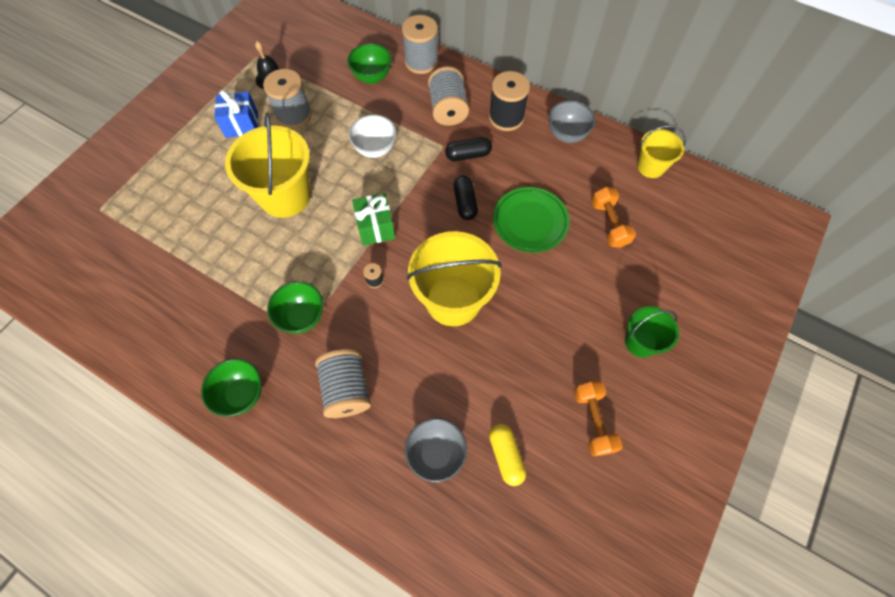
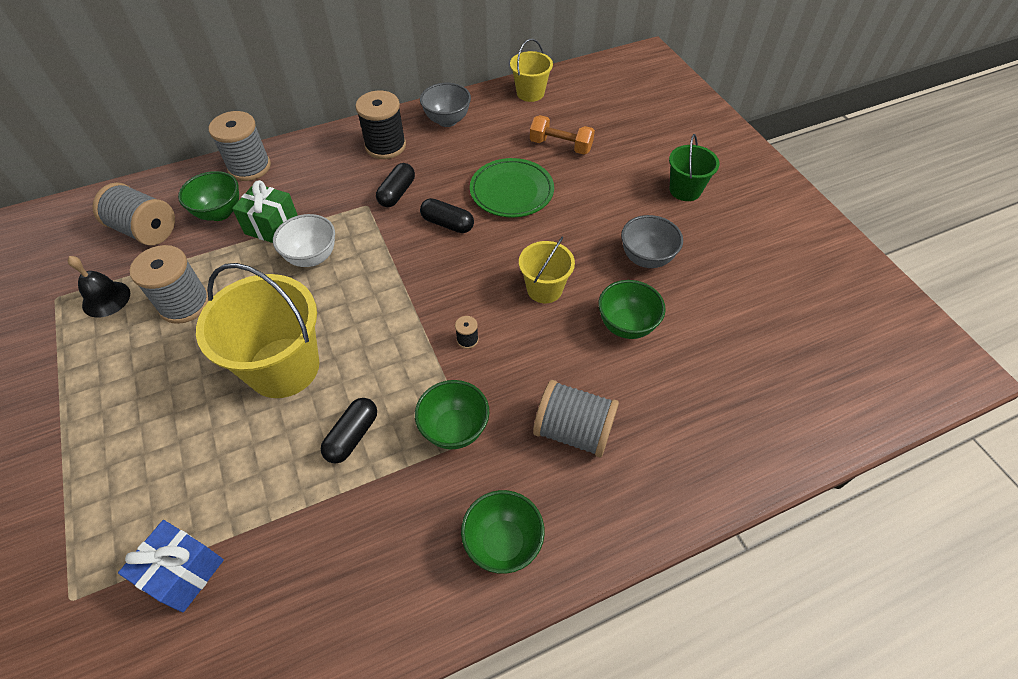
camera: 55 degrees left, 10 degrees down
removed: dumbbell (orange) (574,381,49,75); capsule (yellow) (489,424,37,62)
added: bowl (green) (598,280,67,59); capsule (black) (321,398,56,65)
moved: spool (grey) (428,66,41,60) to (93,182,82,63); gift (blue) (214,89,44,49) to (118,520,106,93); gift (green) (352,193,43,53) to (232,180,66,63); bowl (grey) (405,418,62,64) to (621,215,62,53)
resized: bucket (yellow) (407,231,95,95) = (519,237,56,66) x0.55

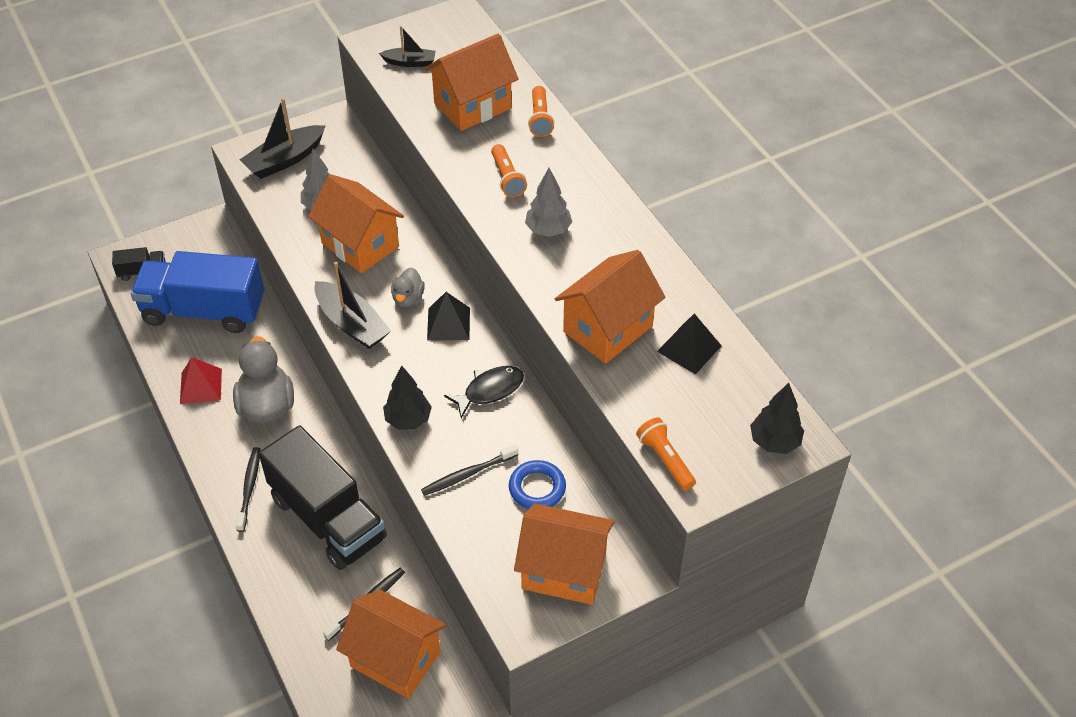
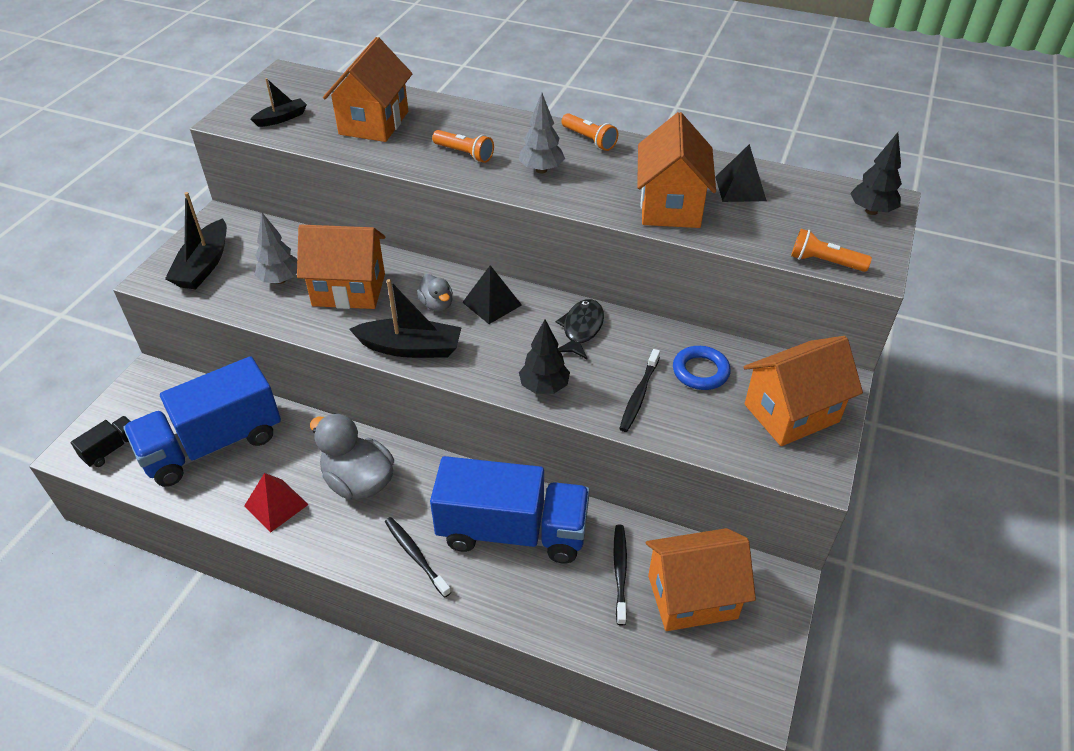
camera: 40 degrees left, 5 degrees down
moved: flashlight (orange) (528,86,26,51) to (561,113,57,38)
recoloured: truck (black) (259,425,128,145) to truck (blue) (430,456,160,107)

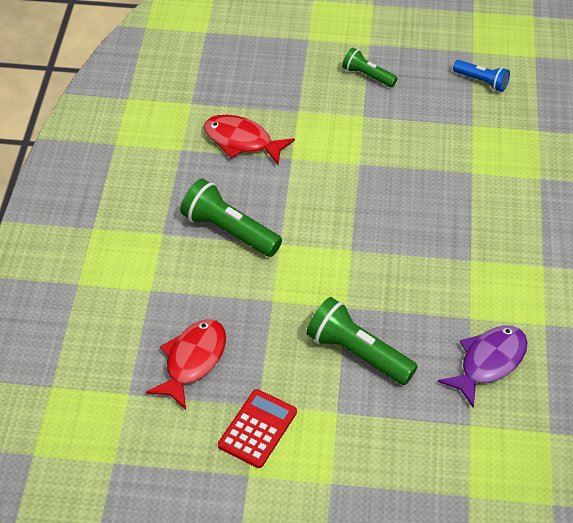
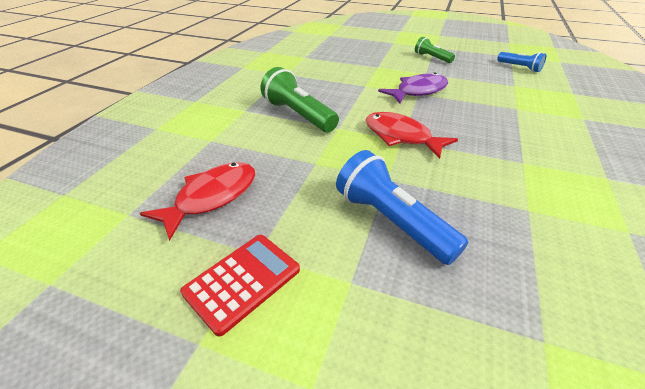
camera: 15 degrees right, 10 degrees down
moved: fish (red) (204,115,91,50) to (366,112,92,47); fish (purple) (438,325,89,83) to (378,72,70,32)
recoloured: flashlight (green) (306,297,112,88) to flashlight (blue) (336,150,133,115)

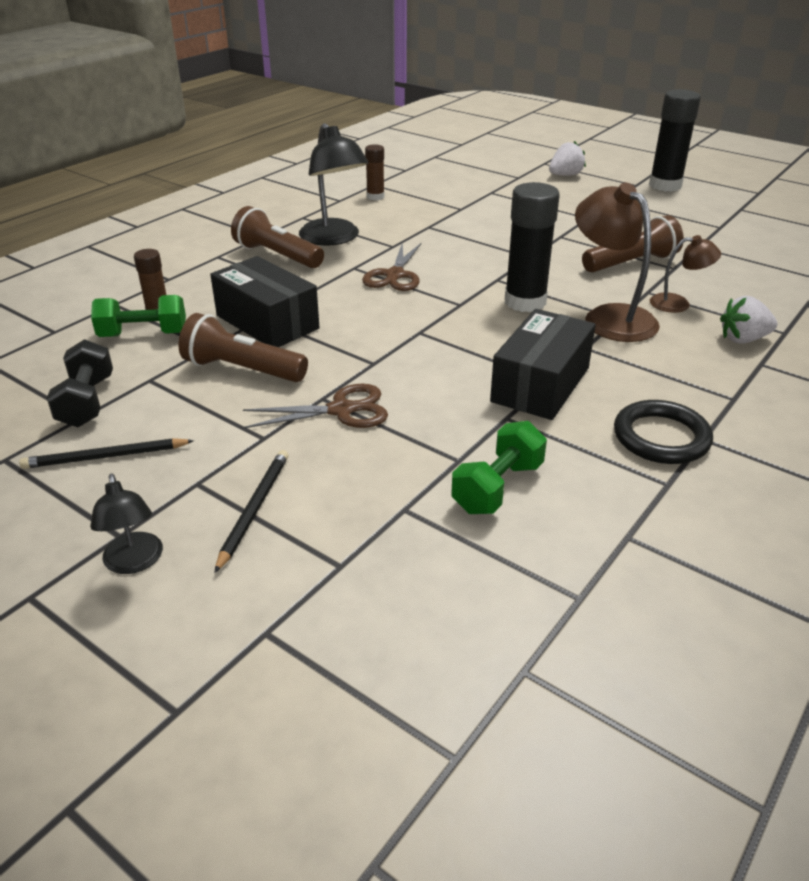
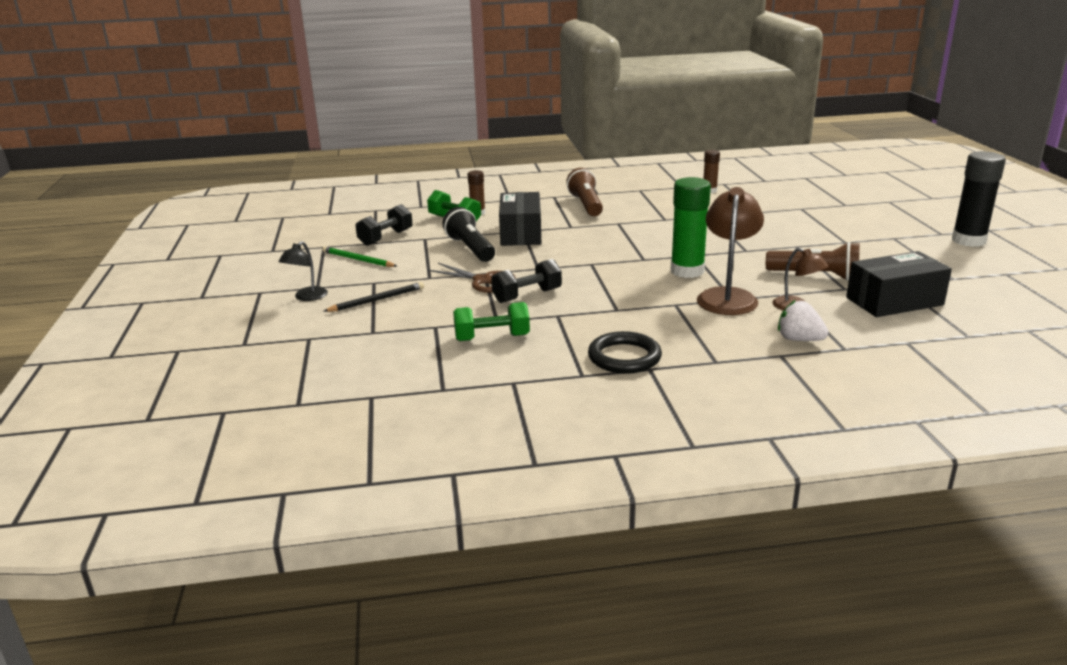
camera: 45 degrees right, 10 degrees down
removed: lamp (black) (299,123,70,123); strawberry (white) (549,141,37,35); scissors (brown) (362,242,60,49)
added: dumbbell (black) (491,259,71,44)
moved: box (black) (490,309,106,111) to (846,251,106,66)
recoloured: glue stick (black) (505,182,55,130) to glue stick (green) (670,177,41,101); flashlight (brown) (179,313,129,69) to flashlight (black) (442,207,53,55); pencil (black) (19,438,175,31) to pencil (green) (322,246,75,21)

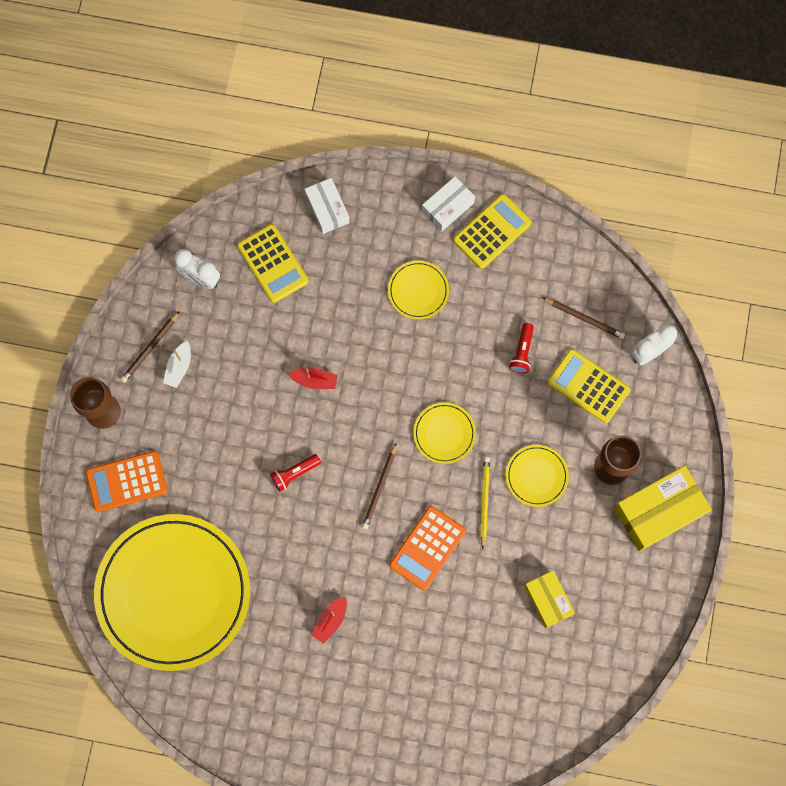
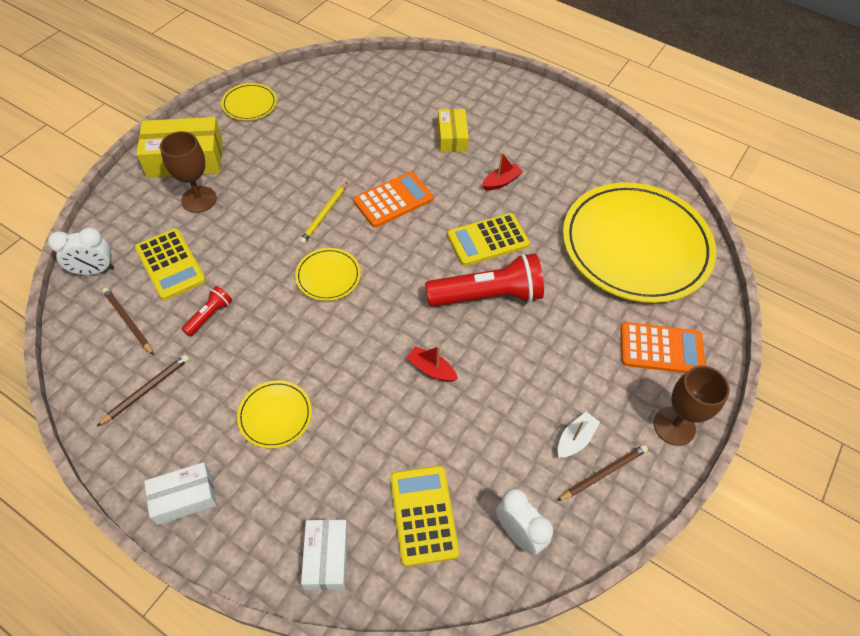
camera: 160 degrees left, 20 degrees down
moved: calculator (yellow) (453,194,79,75) to (447,213,83,53); pencil (brown) (362,442,35,87) to (96,355,93,72); plate (yellow) (506,445,63,62) to (221,83,56,38); box (yellow) (524,570,51,58) to (438,109,31,43)
resized: flashlight (red) (270,454,51,38) = (425,253,119,54) x2.13

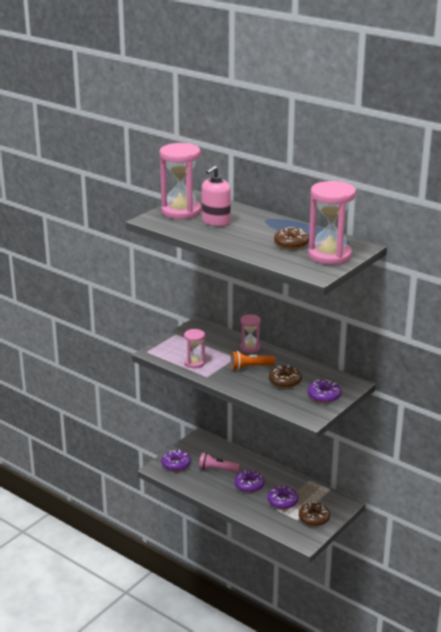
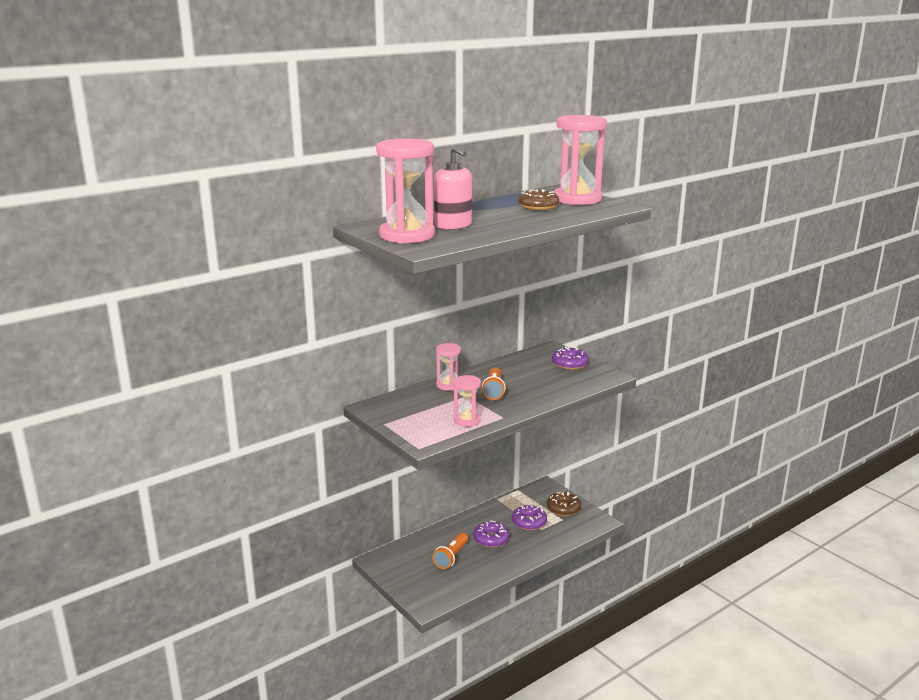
camera: 75 degrees left, 5 degrees down
removed: donut (brown) (269,365,33,23); donut (purple) (162,449,29,22)
recoloured: flashlight (pink) (199,452,41,21) to flashlight (orange) (432,533,36,36)

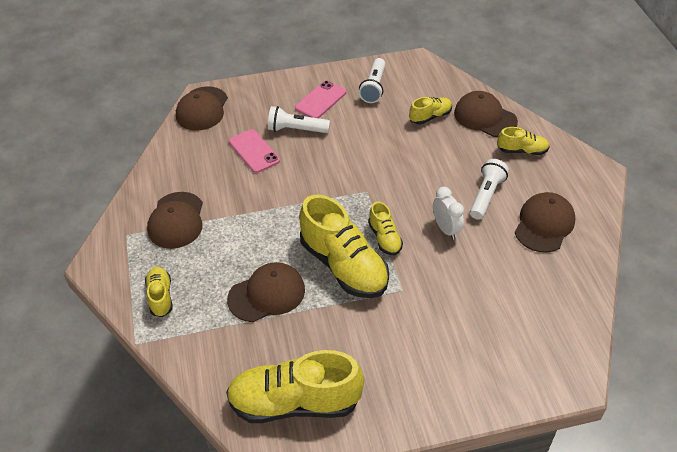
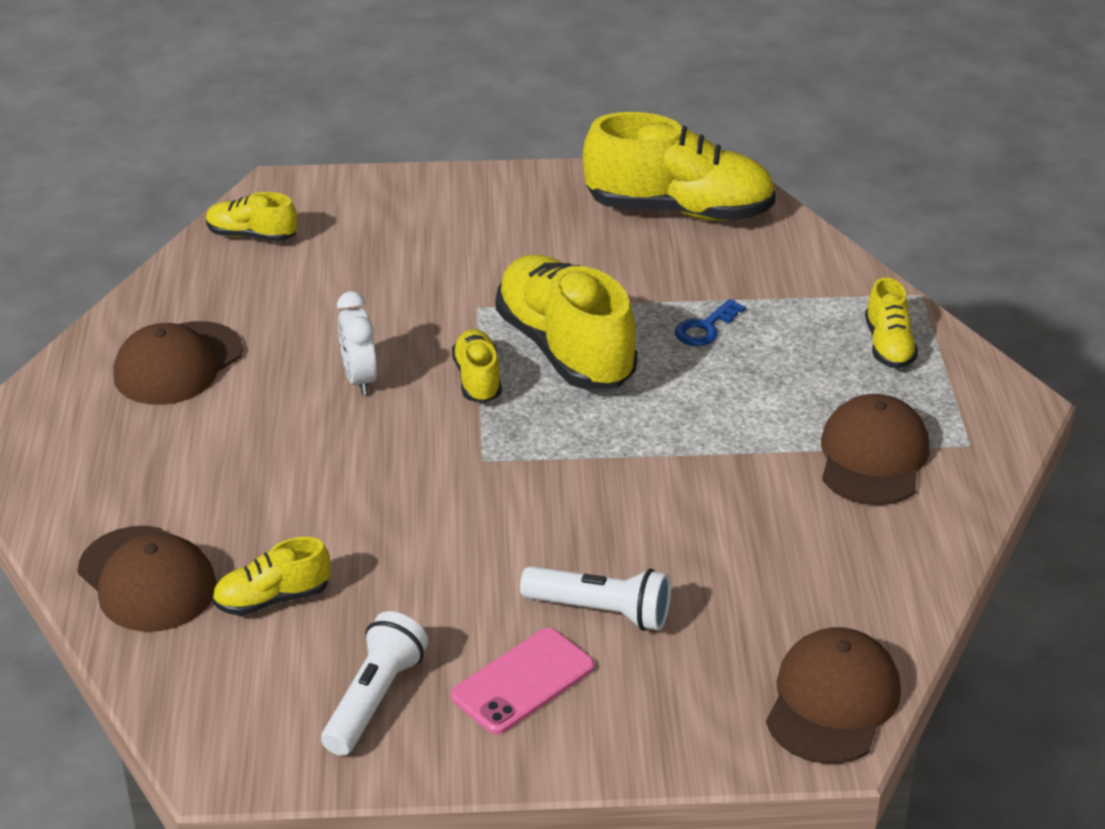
camera: 170 degrees left, 10 degrees down
removed: phone (pink) (229,129,51,44); flashlight (white) (470,159,39,61)
moved: shoe (yellow) (497,127,53,28) to (206,192,91,50)
replaced: cap (brown) (227,262,78,60) to key (blue) (675,299,71,47)

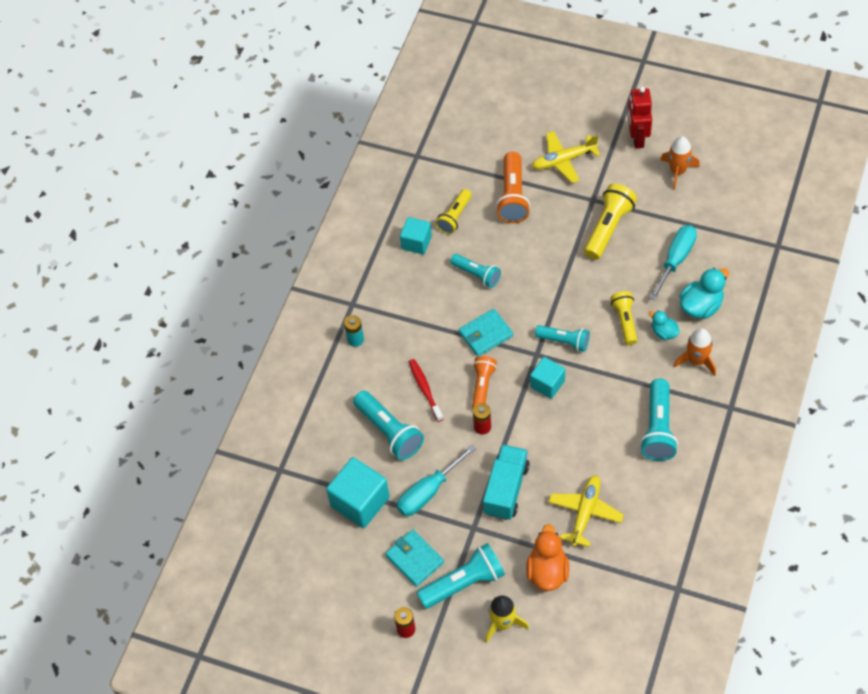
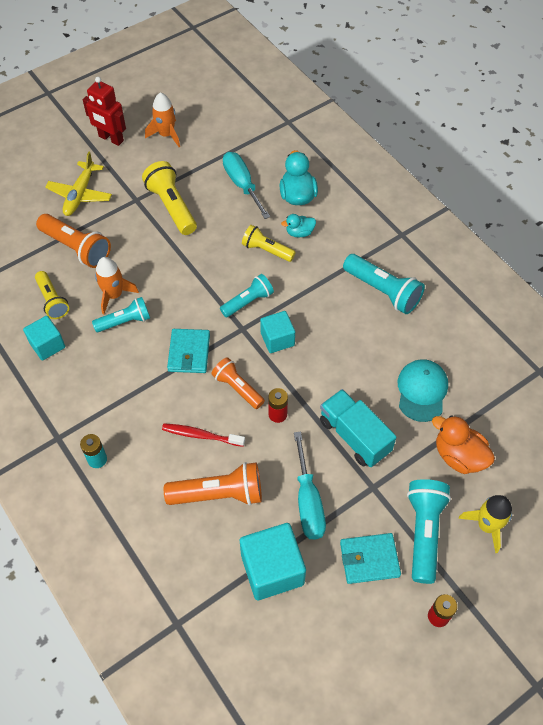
camera: 60 degrees left, 0 degrees up
moved: rocket (orange) (674,328,42,48) to (95,257,44,57)
replaced: plane (yellow) (548,475,76,72) to cap (turquoise) (398,359,50,63)
recoloured: flashlight (turquoise) (353,391,71,69) to flashlight (orange) (164,462,98,43)

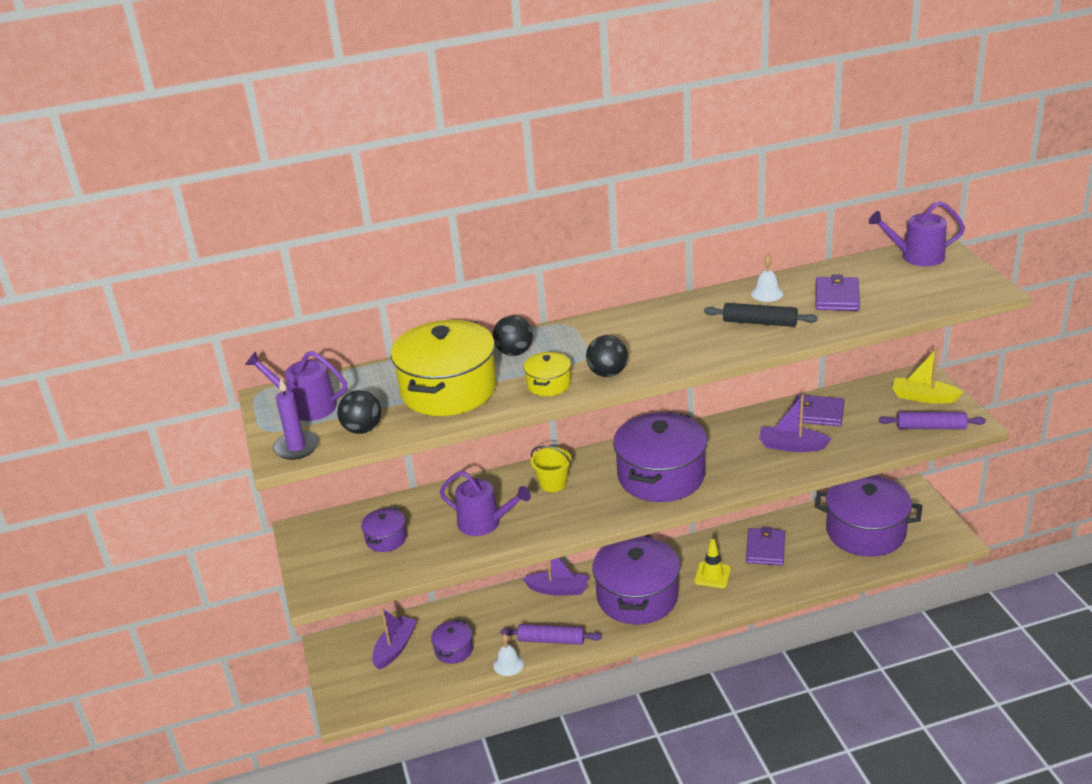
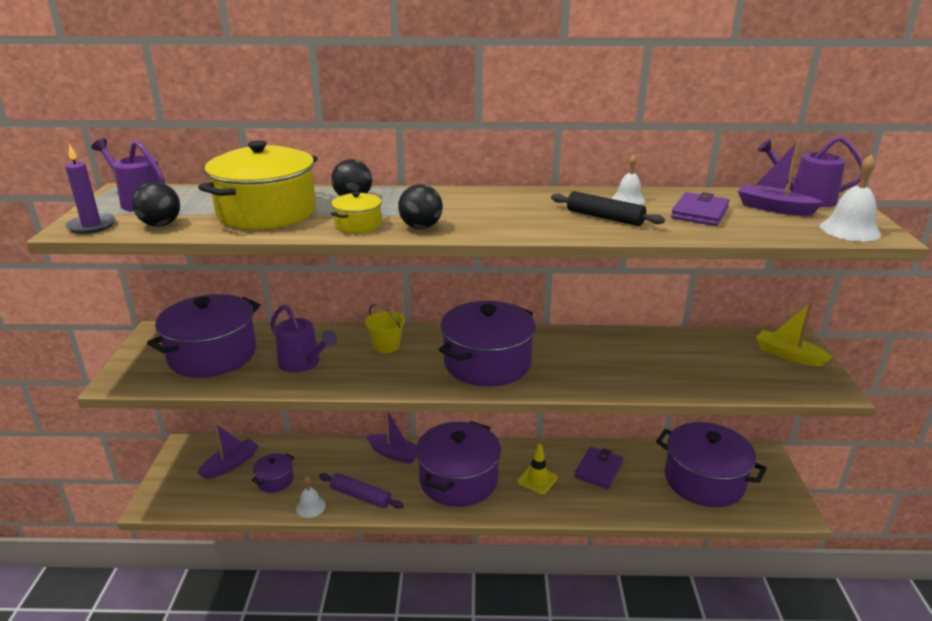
camera: 15 degrees right, 5 degrees down
removed: wallet (purple) (792,395,53,31); rolling pin (purple) (879,412,107,17)
added: bell (white) (820,154,61,87)
moved: boat (purple) (759,395,72,57) to (738,140,86,76)
resized: pot (purple) (361,507,46,45) = (147,294,113,84) x2.17

